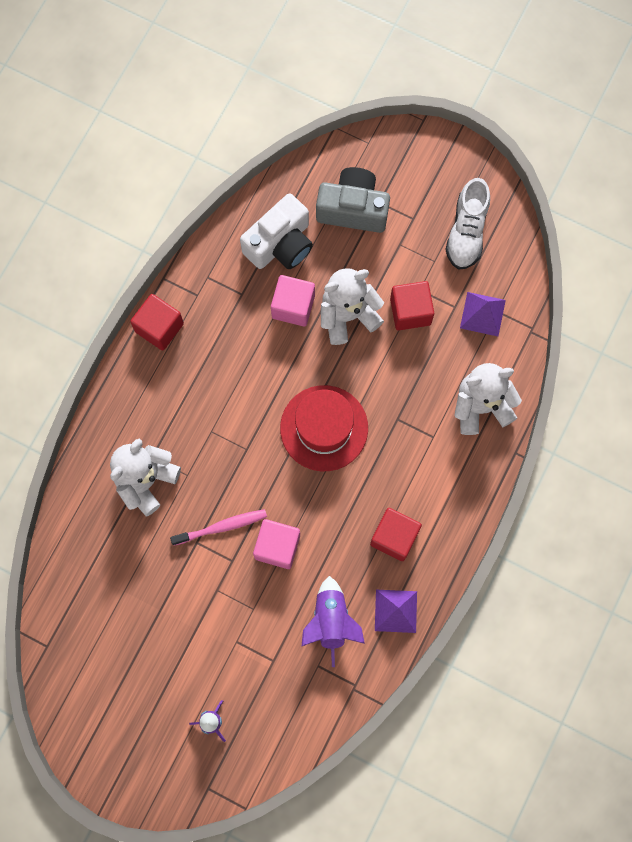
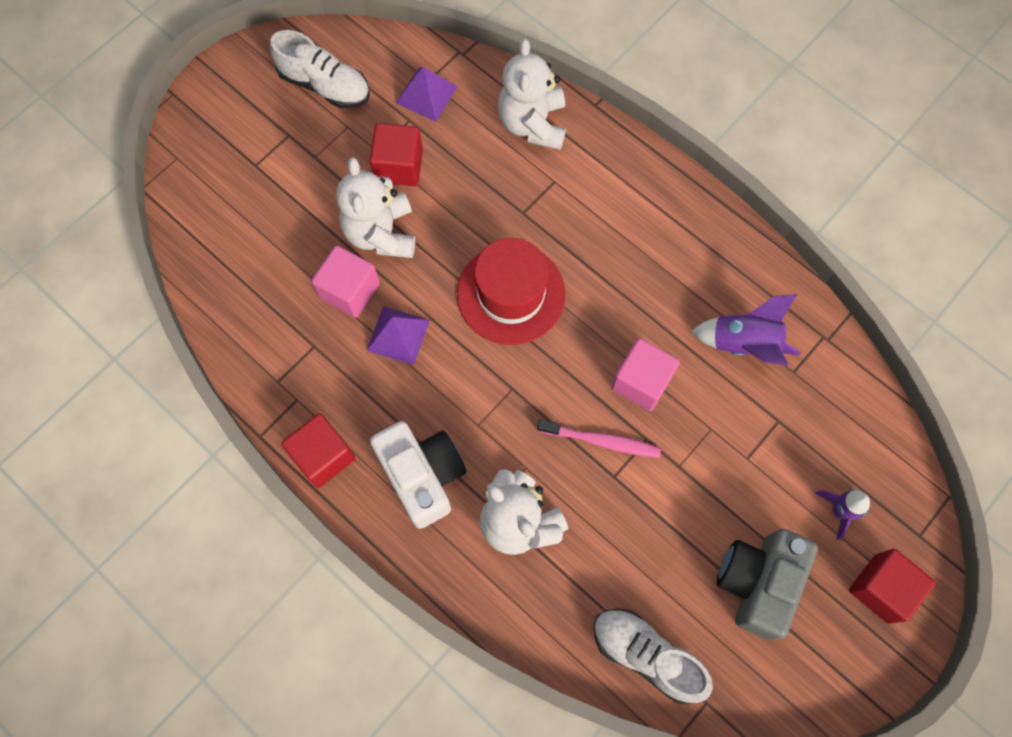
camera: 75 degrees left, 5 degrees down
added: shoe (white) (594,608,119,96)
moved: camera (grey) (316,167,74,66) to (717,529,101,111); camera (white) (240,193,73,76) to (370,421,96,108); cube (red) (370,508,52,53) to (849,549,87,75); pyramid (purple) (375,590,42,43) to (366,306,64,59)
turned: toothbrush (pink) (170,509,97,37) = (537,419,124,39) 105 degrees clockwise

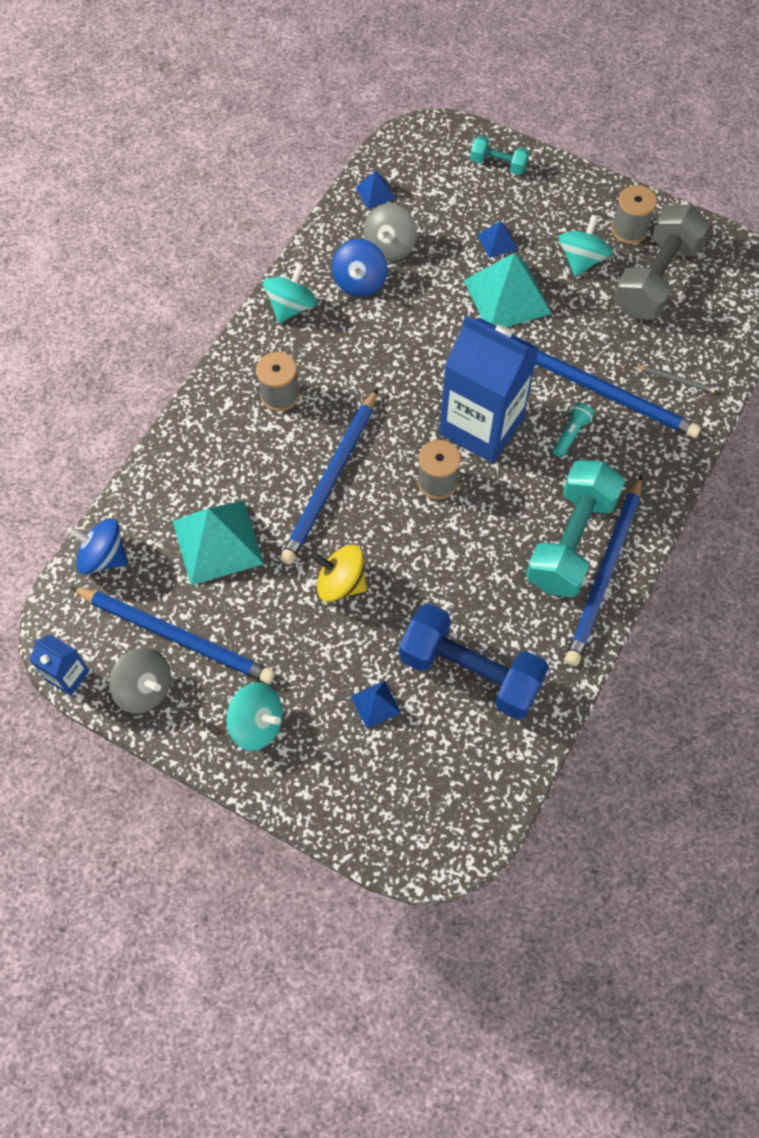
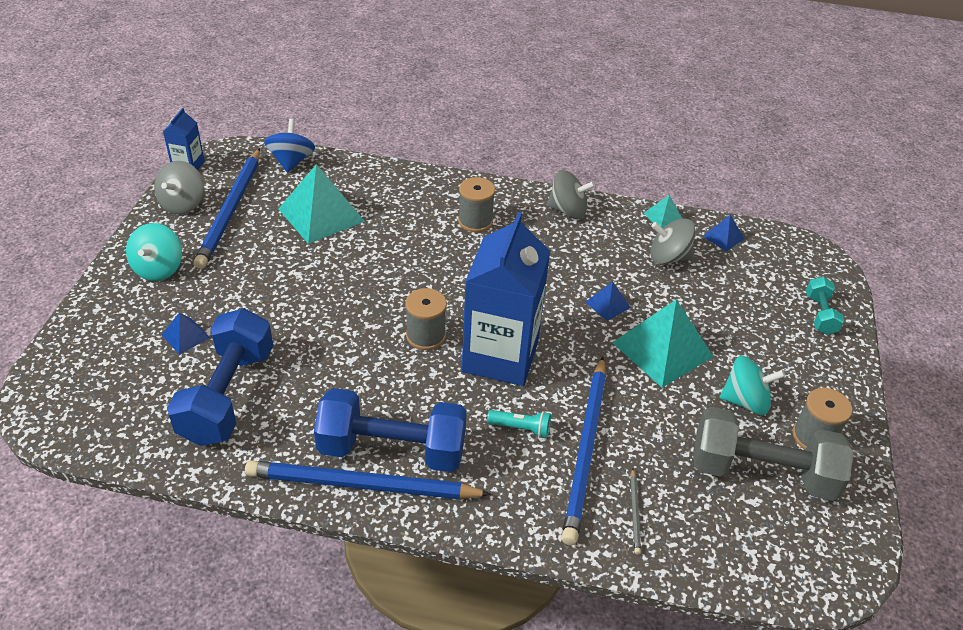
camera: 70 degrees right, 20 degrees down
removed: spinning top (blue) (332,239,55,58); pencil (blue) (280,388,98,177); spinning top (yellow) (312,545,55,57)
added: pyramid (turquoise) (644,195,38,33)
moved: pyramid (blue) (477,221,41,37) to (585,281,46,40)
recoloured: spinning top (turquoise) (263,263,54,60) to spinning top (grey) (547,170,48,49); dumbbell (turquoise) (526,460,99,138) to dumbbell (blue) (314,388,153,84)

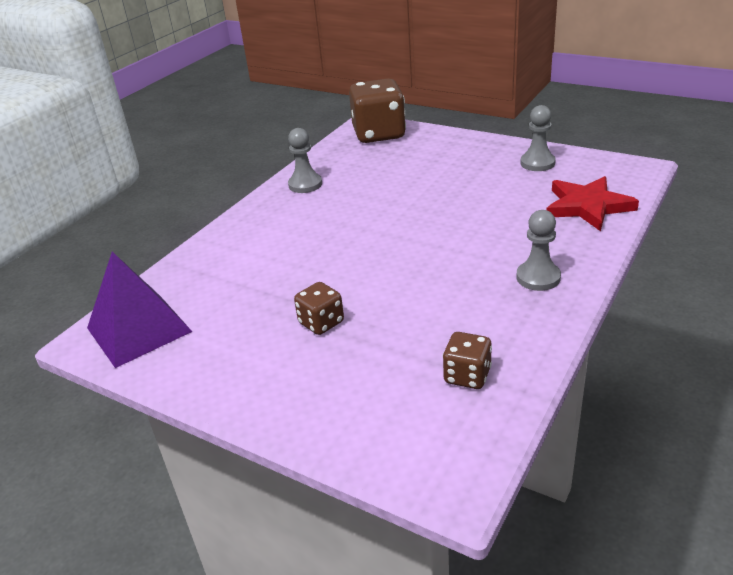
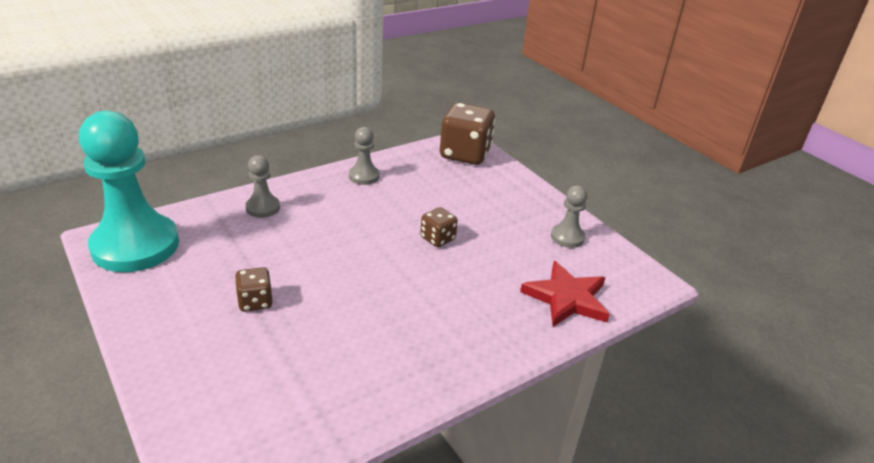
camera: 20 degrees right, 0 degrees up
moved: pawn (grey) (516,210,45,81) to (245,155,35,63); dice (brown) (443,332,49,57) to (420,207,38,40)
replaced: pyramid (purple) (87,252,105,116) to pawn (turquoise) (79,111,100,161)

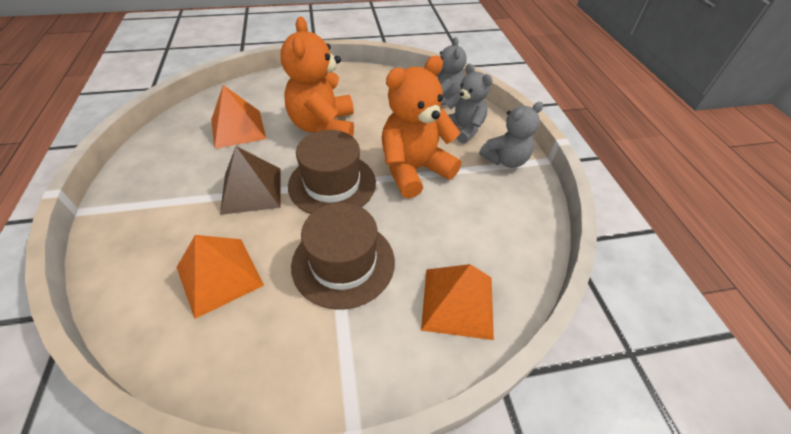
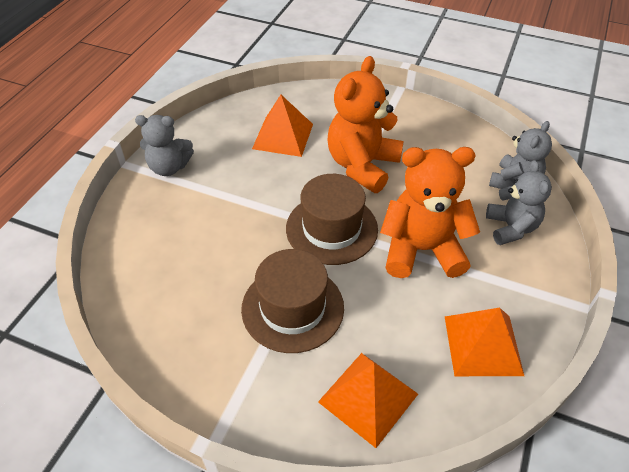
camera: 35 degrees right, 0 degrees up
removed: pyramid (brown) (220,146,60,69)
moved: teddy bear (grey) (479,102,64,66) to (135,115,59,61); pyramid (orange) (177,235,87,84) to (445,308,79,68)

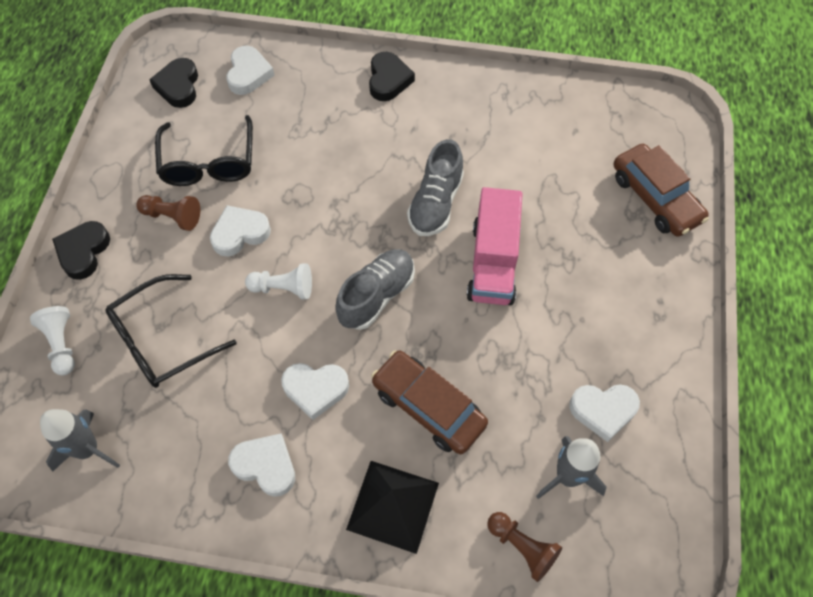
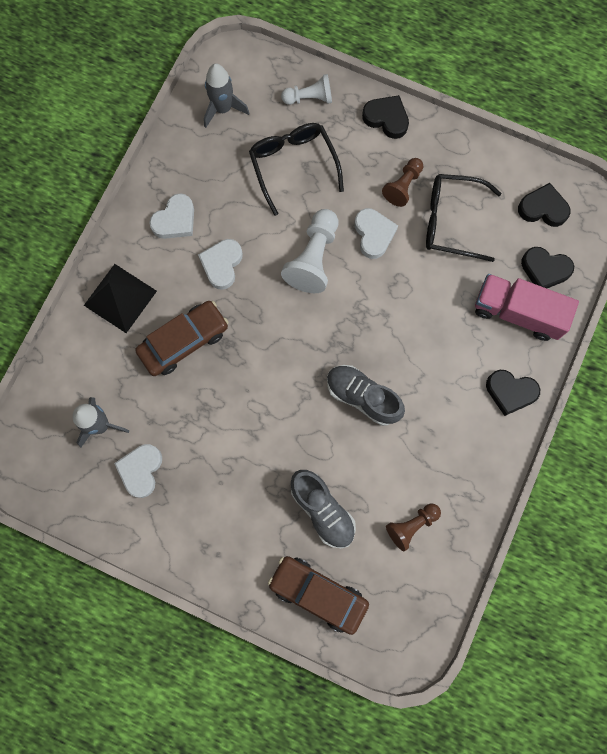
camera: 105 degrees right, 15 degrees up
moved: truck (pink) (467,187,56,118) to (475,274,104,67); shoe (grey) (335,249,80,81) to (291,470,65,78); pawn (brown) (487,512,75,70) to (386,503,55,49)
recoloured: heart (white) (226,46,49,49) to heart (black) (521,247,53,41)
turned: car (brown) (614,144,95,93) = (268,556,101,79) 45 degrees clockwise
resized: pawn (white) (245,264,67,36) = (281,209,58,84) x1.60

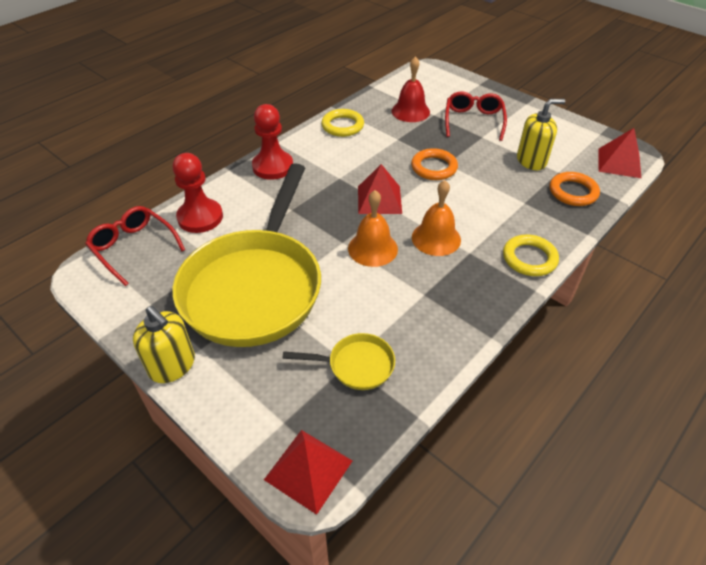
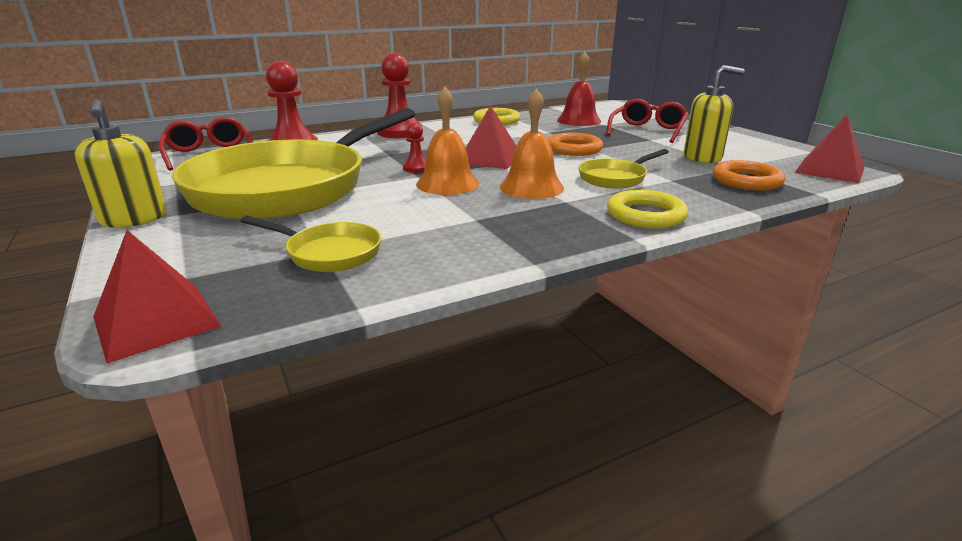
camera: 20 degrees right, 20 degrees down
added: pawn (red) (403,122,23,51); pan (yellow) (578,149,91,40)

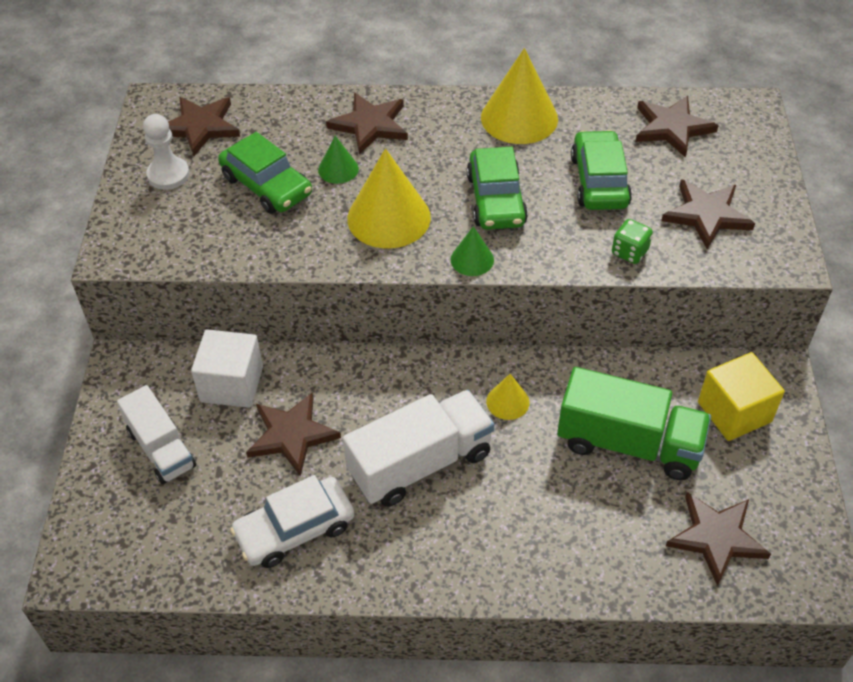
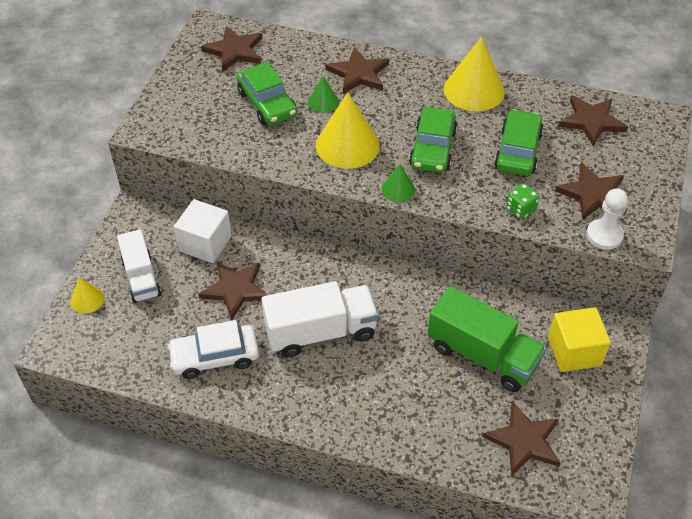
camera: 15 degrees right, 0 degrees up
moved: pawn (white) (143,114,47,76) to (586,188,42,62); cone (yellow) (486,374,44,46) to (71,277,33,36)

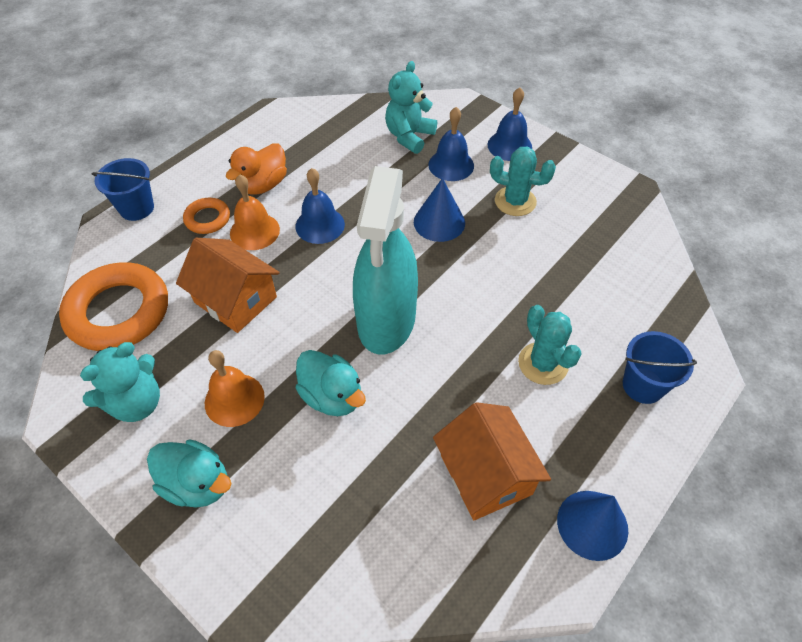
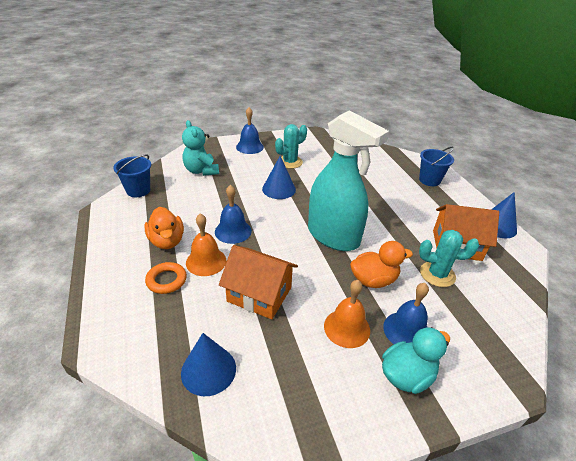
camera: 60 degrees left, 15 degrees down
removed: teddy bear (turquoise) (80,342,80,80)
moved: bell (blue) (428,107,46,74) to (383,283,46,61); bucket (blue) (92,158,62,63) to (113,155,38,42); cactus (turquoise) (518,305,64,80) to (419,230,60,57)
replaced: ring (orange) (59,262,109,89) to cone (blue) (181,333,55,63)
recoloured: duck (turquoise) (296,350,70,66) to duck (orange) (350,241,63,47)
turned: house (orange) (176,238,104,95) = (219,245,79,74) 45 degrees clockwise

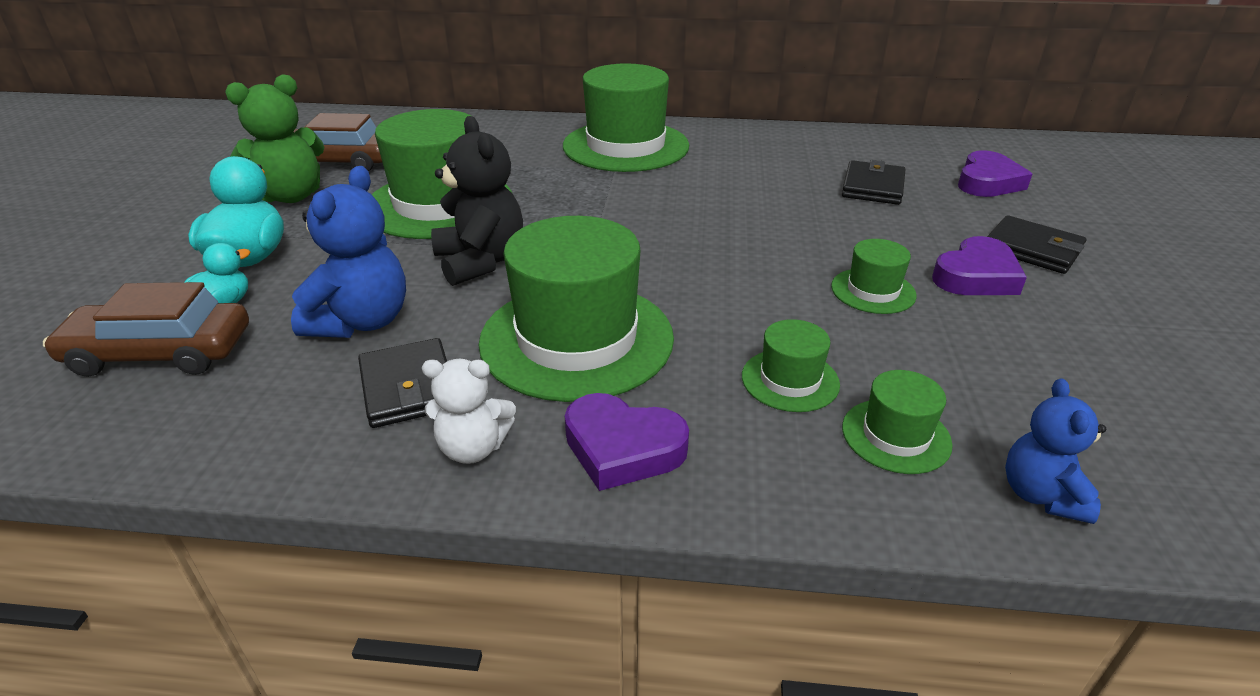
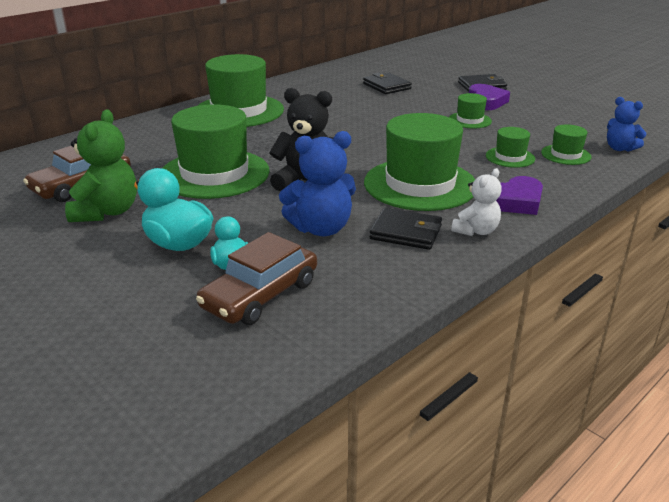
camera: 50 degrees left, 5 degrees down
removed: heart (purple) (958,150,74,47)
turned: teddy bear (blue) (291,166,115,172) = (279,131,77,105) 105 degrees clockwise

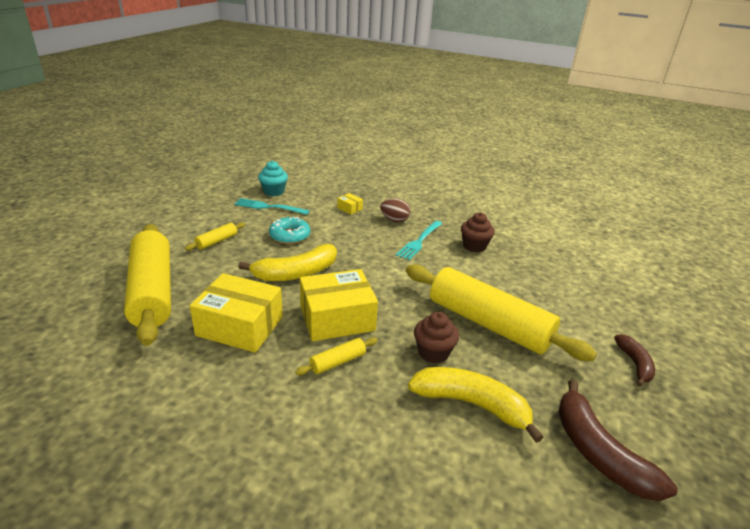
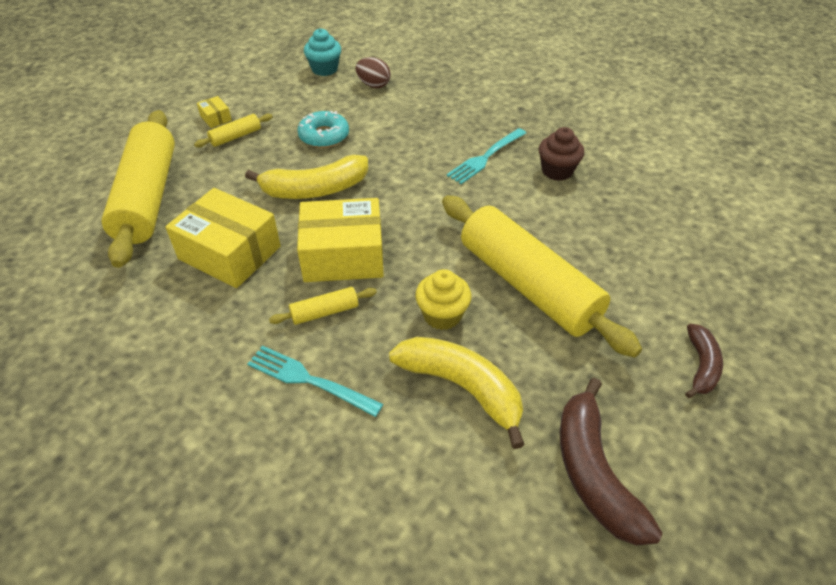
camera: 15 degrees right, 15 degrees up
moved: box (yellow) (337,193,26,21) to (197,96,35,32); fork (turquoise) (235,198,75,17) to (247,346,136,71); egg (brown) (380,199,30,23) to (356,57,35,31)
recoloured: cupcake (brown) (414,312,45,52) to cupcake (yellow) (415,269,56,61)

